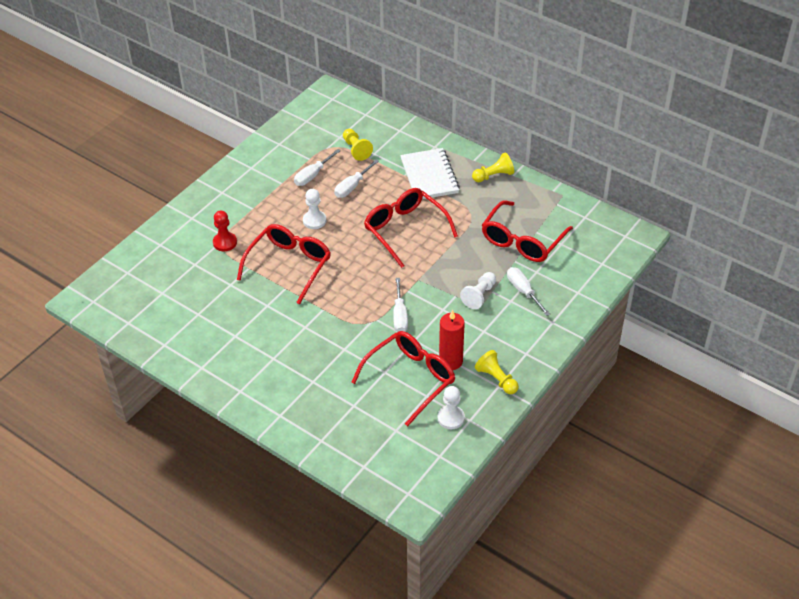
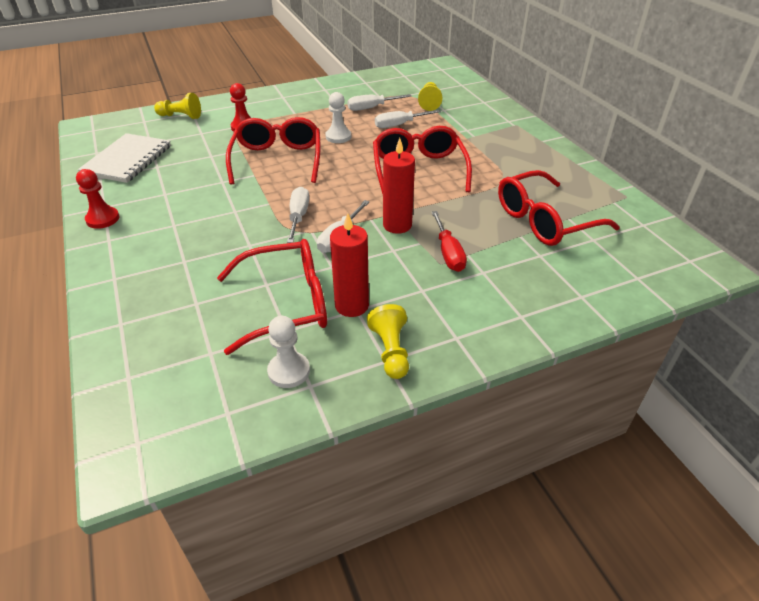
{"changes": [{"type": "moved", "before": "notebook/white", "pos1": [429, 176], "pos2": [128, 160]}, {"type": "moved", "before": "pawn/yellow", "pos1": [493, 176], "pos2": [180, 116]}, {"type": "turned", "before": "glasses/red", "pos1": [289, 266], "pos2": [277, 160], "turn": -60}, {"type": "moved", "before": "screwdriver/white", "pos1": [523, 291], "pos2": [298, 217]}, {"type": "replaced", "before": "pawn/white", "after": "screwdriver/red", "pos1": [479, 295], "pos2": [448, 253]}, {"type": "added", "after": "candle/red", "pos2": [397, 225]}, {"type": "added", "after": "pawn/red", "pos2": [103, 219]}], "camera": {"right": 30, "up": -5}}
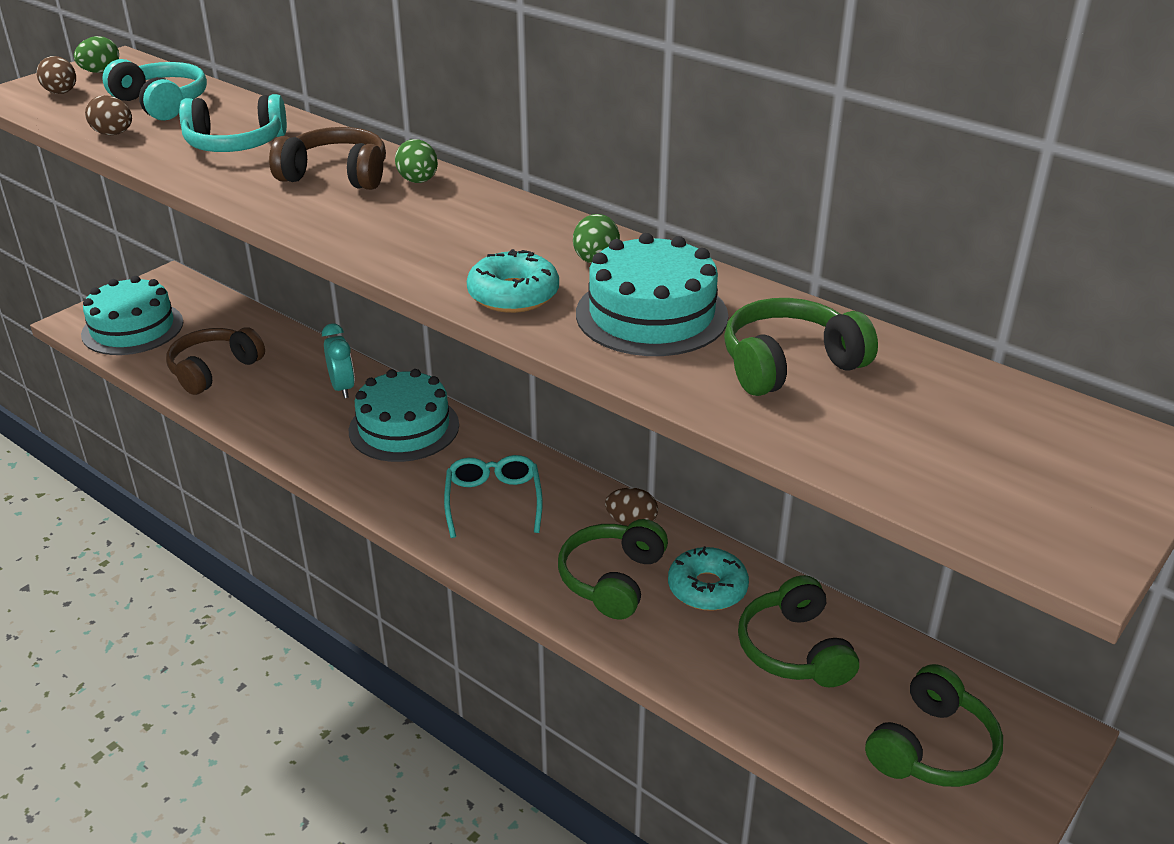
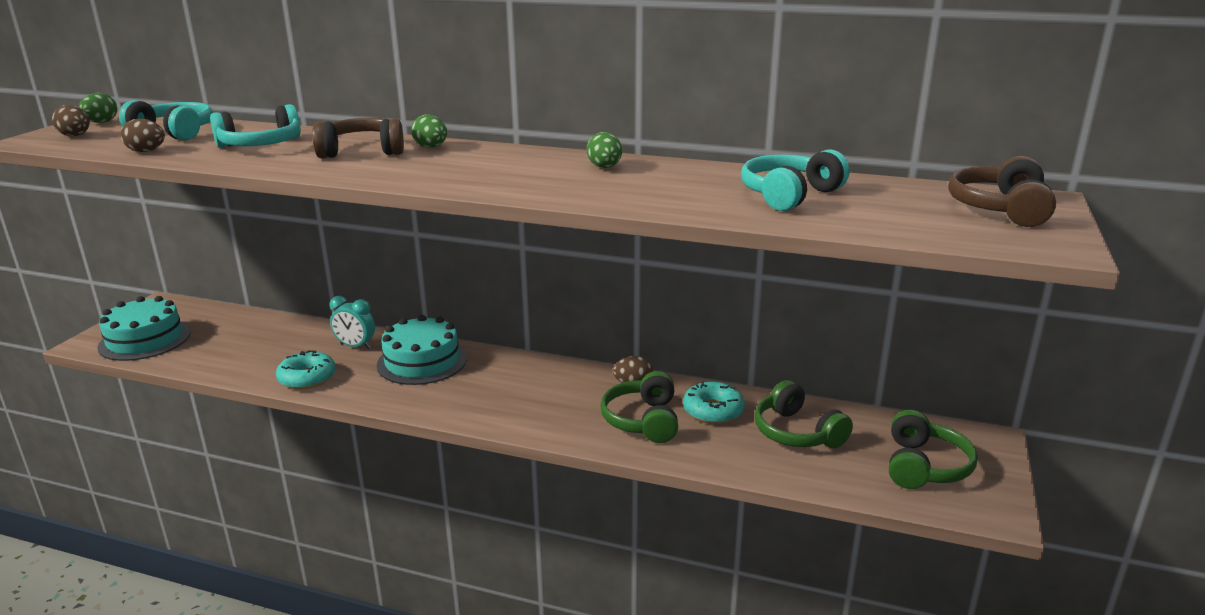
{"changes": [{"type": "removed", "before": "cake/turquoise", "pos1": [651, 314]}, {"type": "moved", "before": "donut/turquoise", "pos1": [513, 295], "pos2": [307, 378]}, {"type": "recoloured", "before": "headphones/green", "after": "headphones/turquoise", "pos1": [789, 364], "pos2": [789, 195]}, {"type": "turned", "before": "clock/turquoise", "pos1": [342, 388], "pos2": [355, 346], "turn": 150}, {"type": "moved", "before": "headphones/brown", "pos1": [214, 370], "pos2": [1000, 209]}, {"type": "removed", "before": "glasses/turquoise", "pos1": [493, 501]}], "camera": {"right": -20, "up": -10}}
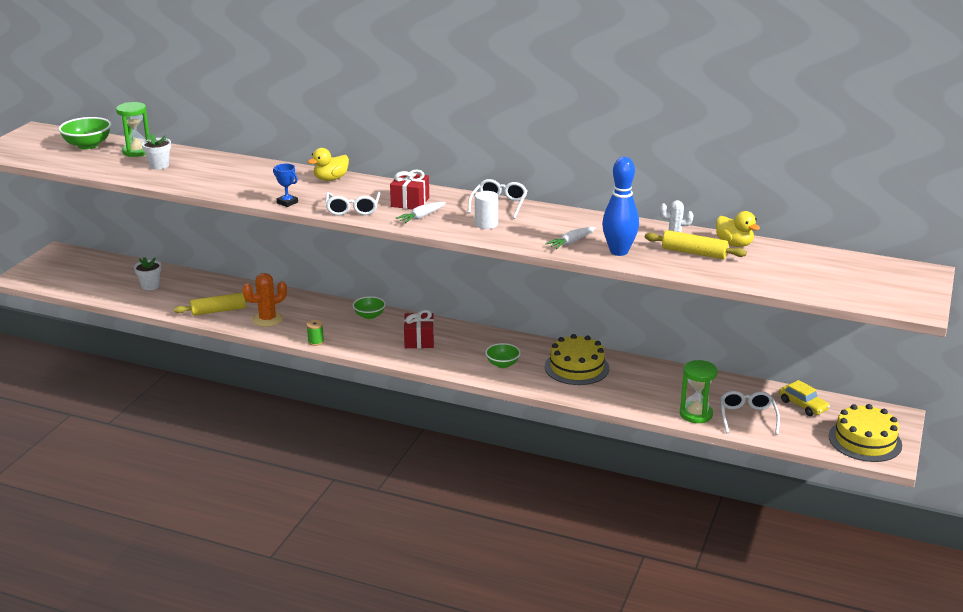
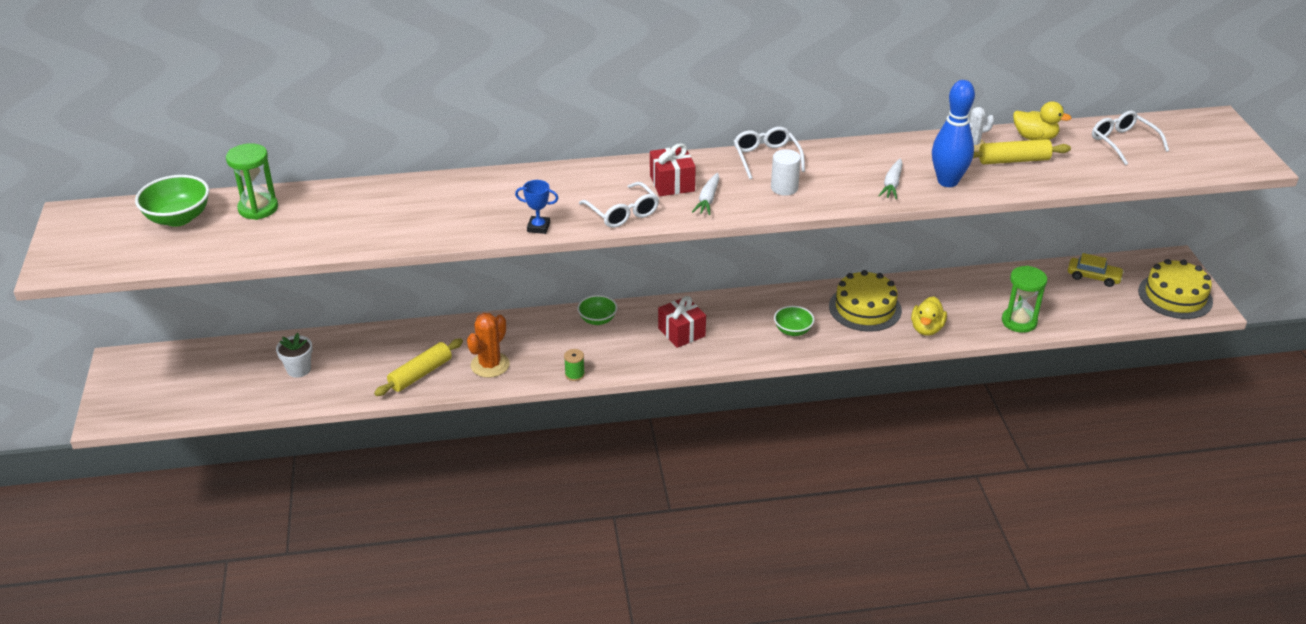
{"changes": [{"type": "removed", "before": "flower pot/white", "pos1": [159, 165]}, {"type": "moved", "before": "duck/yellow", "pos1": [331, 179], "pos2": [926, 329]}, {"type": "moved", "before": "glasses/white", "pos1": [747, 417], "pos2": [1123, 143]}], "camera": {"right": -30, "up": 10}}
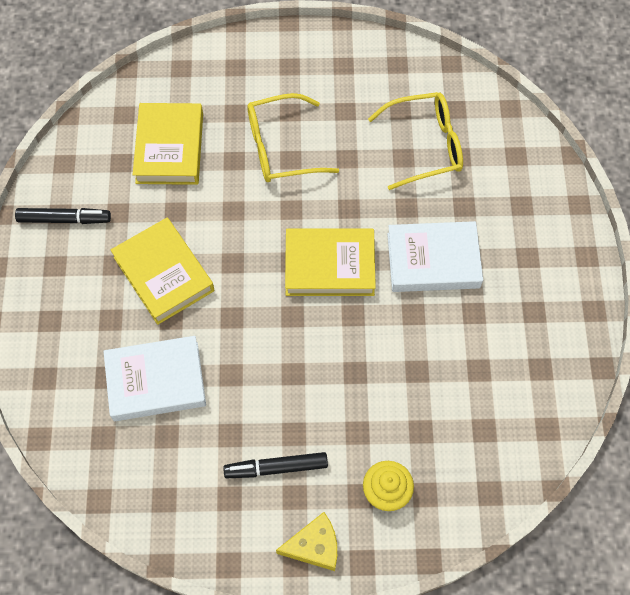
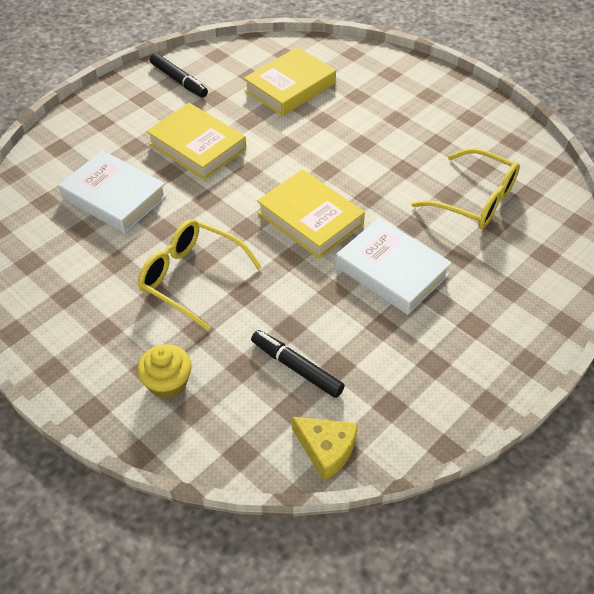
{"changes": [{"type": "moved", "before": "glasses/yellow", "pos1": [280, 148], "pos2": [191, 277]}, {"type": "turned", "before": "book/yellow", "pos1": [164, 274], "pos2": [197, 146], "turn": -60}, {"type": "moved", "before": "marker/black", "pos1": [276, 468], "pos2": [296, 368]}, {"type": "moved", "before": "cheese/yellow", "pos1": [314, 546], "pos2": [326, 449]}], "camera": {"right": 45, "up": -15}}
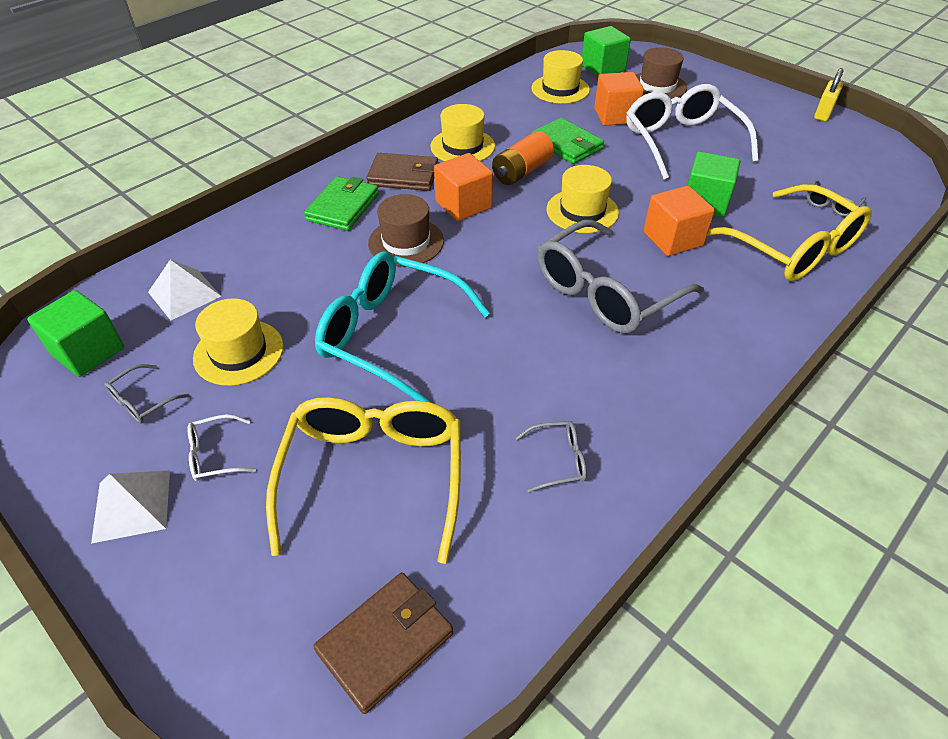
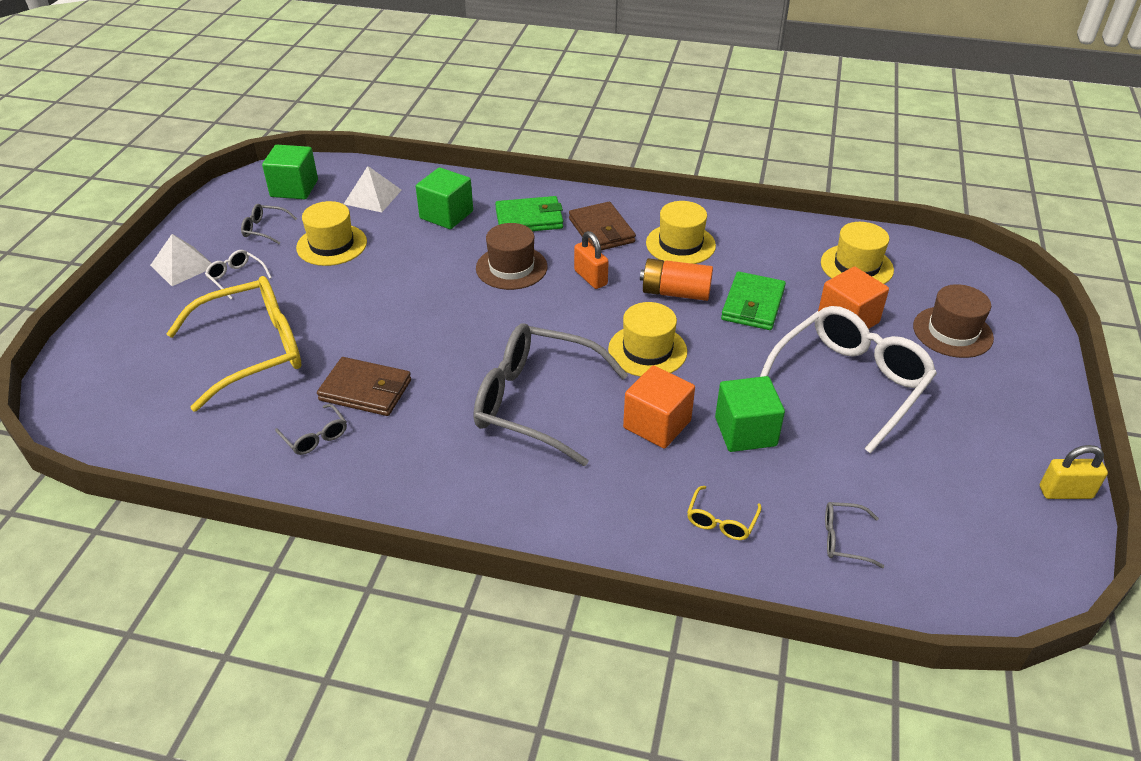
{"changes": [{"type": "moved", "before": "cube/green", "pos1": [603, 68], "pos2": [446, 215]}, {"type": "replaced", "before": "cube/orange", "after": "padlock/orange", "pos1": [463, 205], "pos2": [590, 278]}, {"type": "resized", "before": "glasses/yellow", "pos1": [793, 248], "pos2": [721, 521], "scale": 0.41}, {"type": "removed", "before": "glasses/turquoise", "pos1": [390, 334]}, {"type": "moved", "before": "wallet/brown", "pos1": [385, 642], "pos2": [365, 390]}], "camera": {"right": 60, "up": -5}}
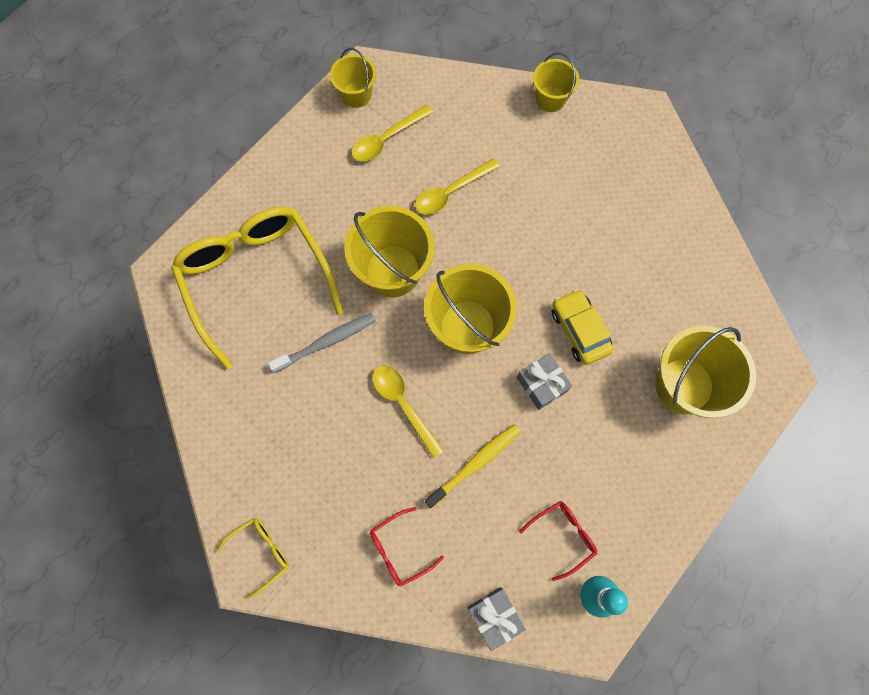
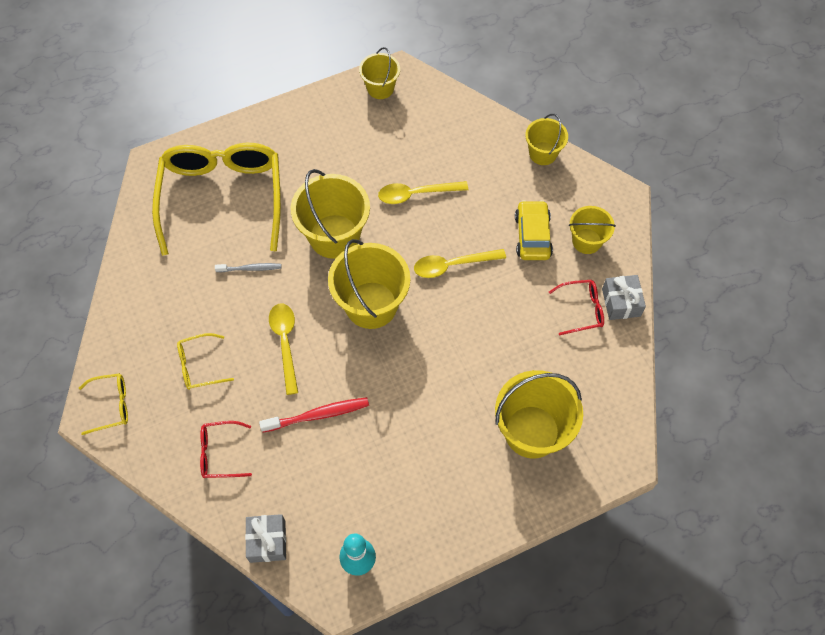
{"changes": [{"type": "moved", "before": "spoon/yellow", "pos1": [386, 139], "pos2": [452, 265]}, {"type": "moved", "before": "car/yellow", "pos1": [579, 330], "pos2": [532, 236]}, {"type": "resized", "before": "toothbrush/grey", "pos1": [326, 342], "pos2": [250, 268], "scale": 0.64}, {"type": "moved", "before": "gift/grey", "pos1": [541, 384], "pos2": [621, 302]}, {"type": "recoloured", "before": "toothbrush/yellow", "after": "toothbrush/red", "pos1": [475, 464], "pos2": [318, 415]}, {"type": "moved", "before": "glasses/red", "pos1": [563, 536], "pos2": [581, 310]}, {"type": "added", "after": "bucket/yellow", "pos2": [586, 241]}, {"type": "added", "after": "glasses/yellow", "pos2": [199, 366]}], "camera": {"right": 25, "up": -10}}
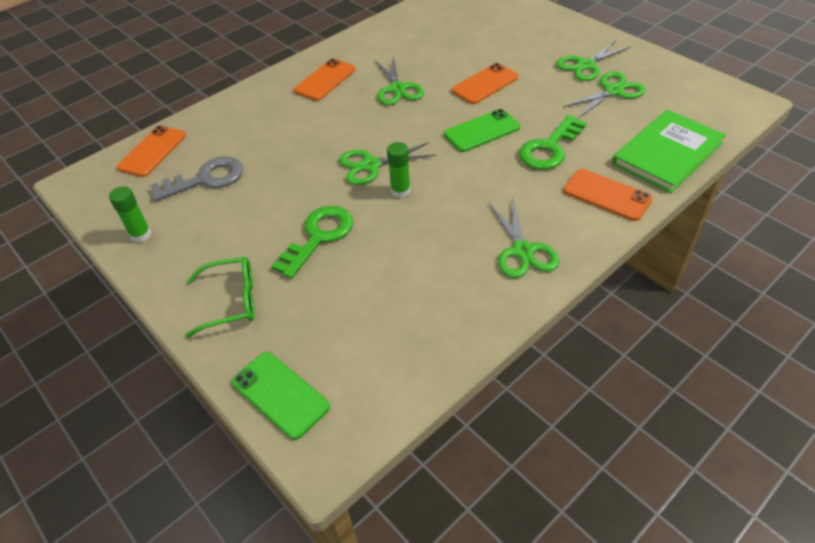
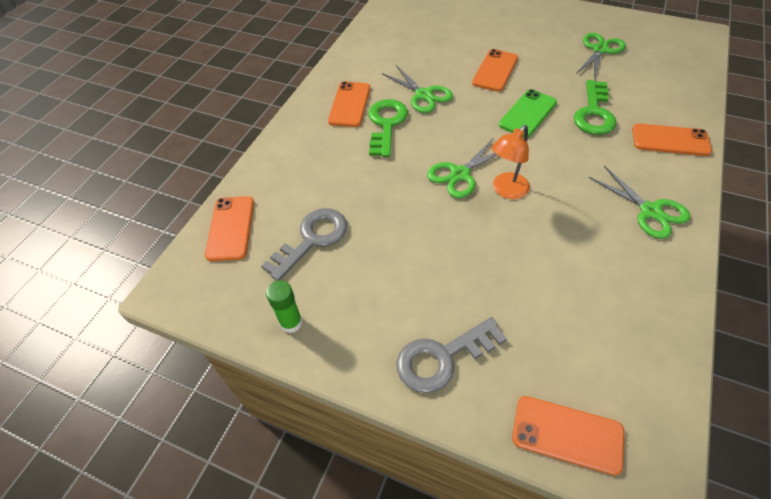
{"changes": [{"type": "removed", "before": "scissors/green", "pos1": [585, 65]}, {"type": "removed", "before": "book/green", "pos1": [667, 153]}, {"type": "replaced", "before": "glue stick/green", "after": "lamp/orange", "pos1": [400, 191], "pos2": [506, 191]}, {"type": "moved", "before": "key/green", "pos1": [318, 237], "pos2": [386, 124]}, {"type": "replaced", "before": "glasses/green", "after": "key/grey", "pos1": [231, 301], "pos2": [442, 357]}, {"type": "recoloured", "before": "phone/green", "after": "phone/orange", "pos1": [280, 394], "pos2": [567, 434]}], "camera": {"right": -25, "up": 5}}
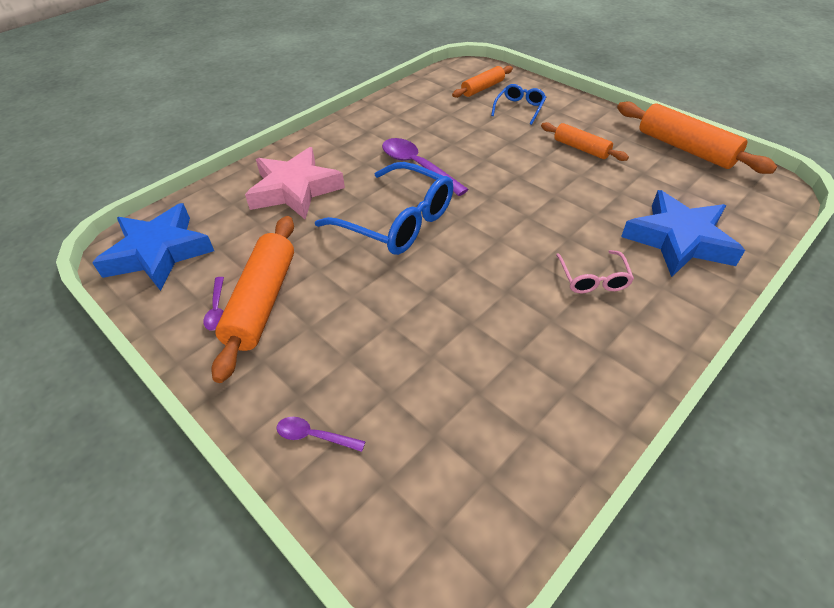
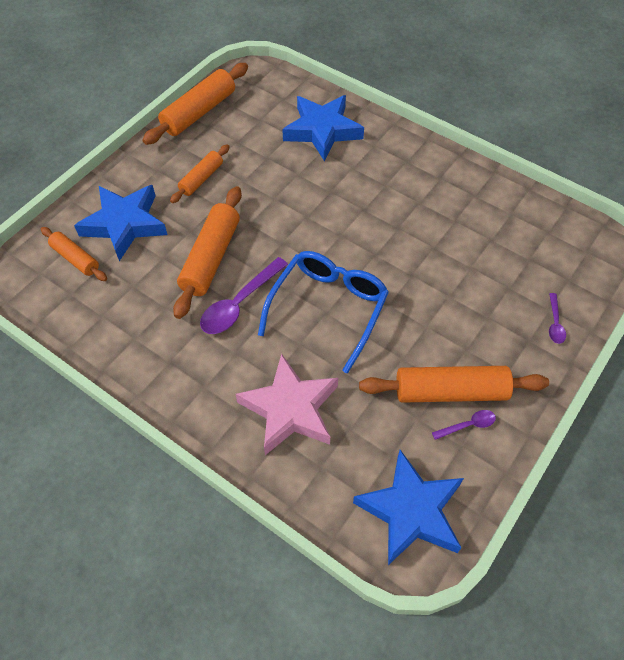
{"changes": [{"type": "replaced", "before": "glasses/blue", "after": "star/blue", "pos1": [519, 108], "pos2": [125, 224]}, {"type": "removed", "before": "glasses/pink", "pos1": [593, 279]}, {"type": "added", "after": "rolling pin/orange", "pos2": [210, 258]}], "camera": {"right": -100, "up": 10}}
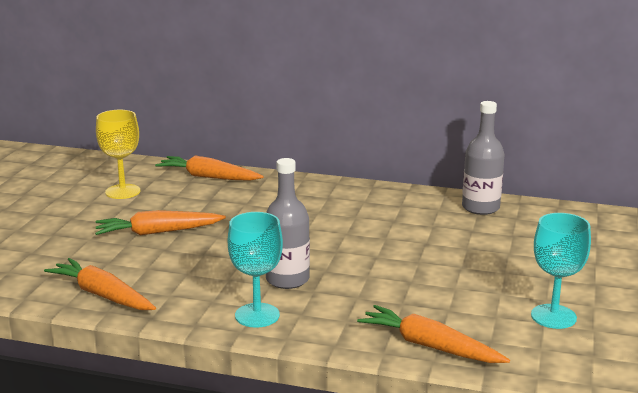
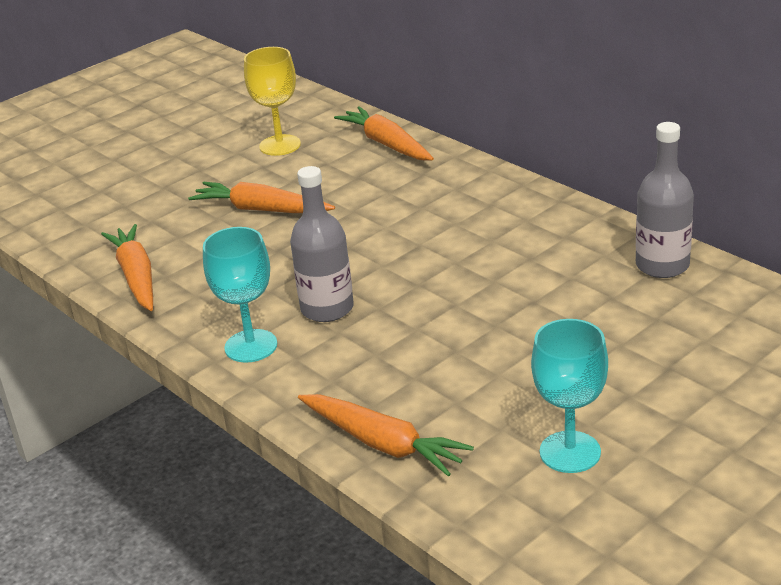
{"changes": [{"type": "turned", "before": "carrot/orange", "pos1": [430, 346], "pos2": [383, 443], "turn": 150}], "camera": {"right": 35, "up": 10}}
